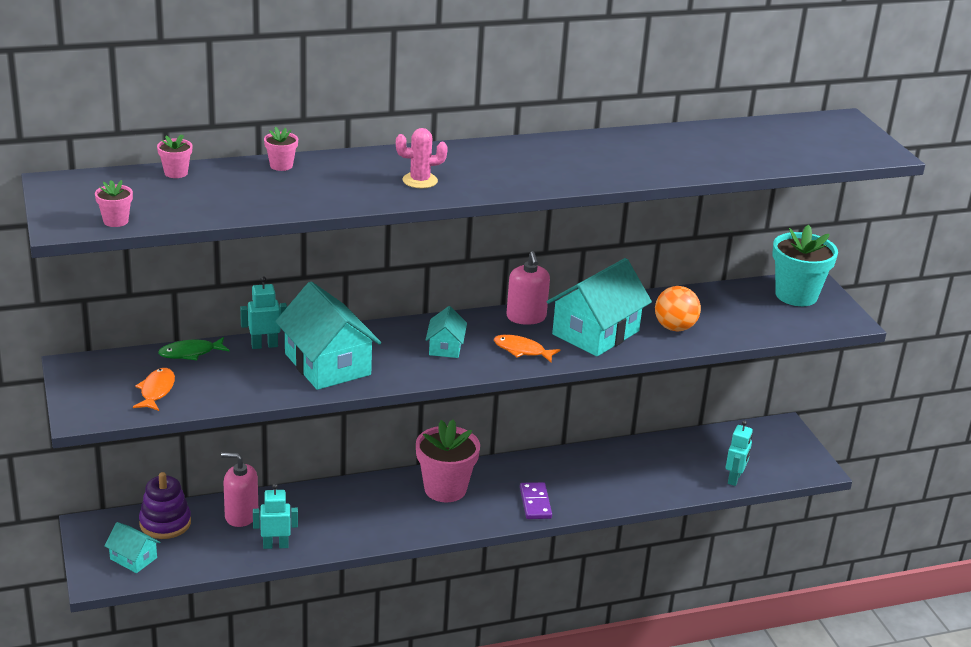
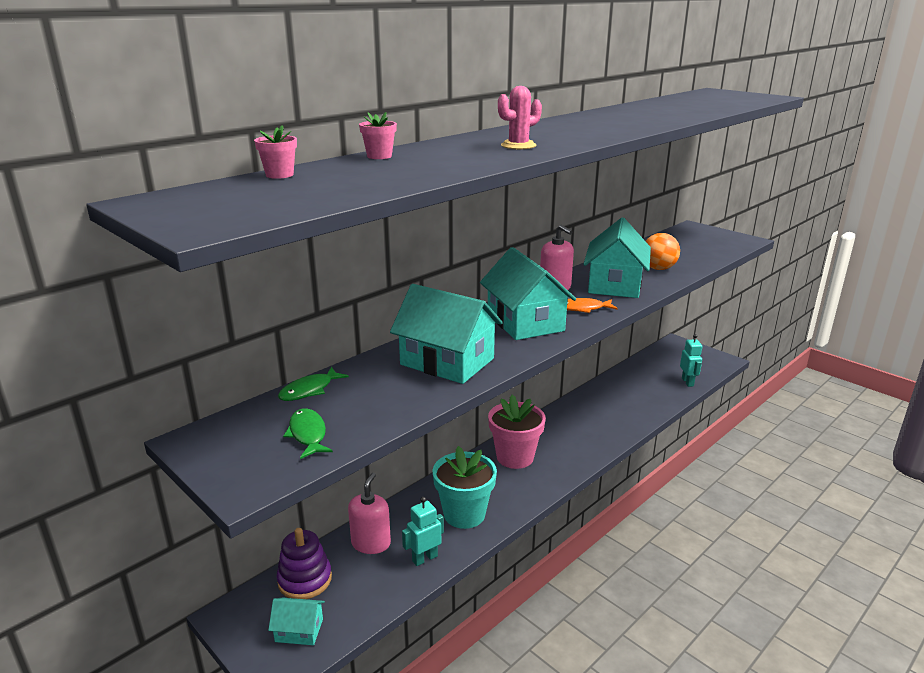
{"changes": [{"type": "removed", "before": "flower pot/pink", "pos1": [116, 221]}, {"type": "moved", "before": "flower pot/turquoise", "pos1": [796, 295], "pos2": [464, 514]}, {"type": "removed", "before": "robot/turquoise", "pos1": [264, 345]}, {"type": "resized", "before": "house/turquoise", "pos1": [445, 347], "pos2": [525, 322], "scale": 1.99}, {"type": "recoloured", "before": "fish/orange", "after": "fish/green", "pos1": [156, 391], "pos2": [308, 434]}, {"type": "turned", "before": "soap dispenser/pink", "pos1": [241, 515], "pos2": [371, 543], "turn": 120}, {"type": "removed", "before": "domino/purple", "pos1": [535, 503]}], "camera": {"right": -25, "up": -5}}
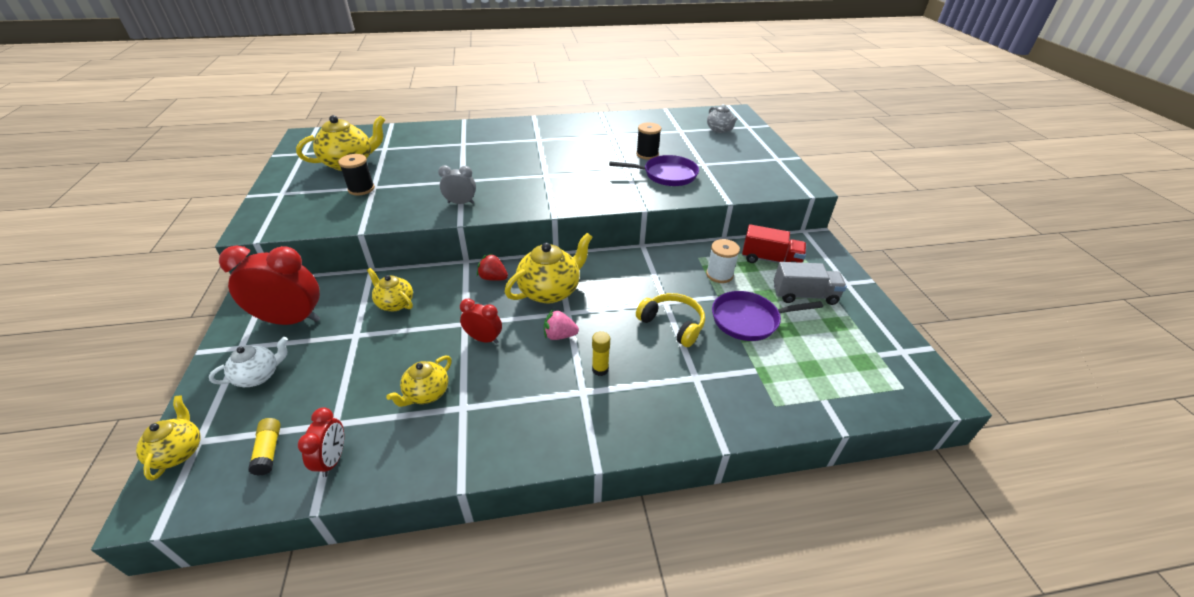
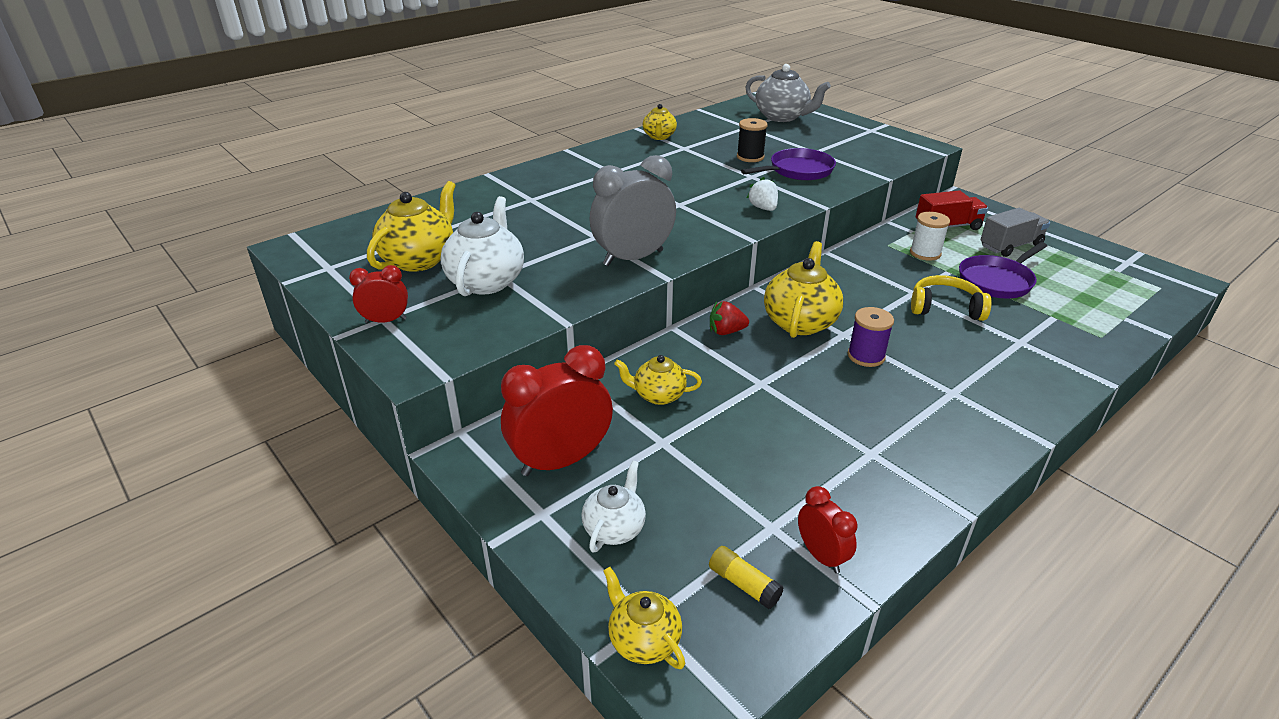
{"changes": [{"type": "resized", "before": "teapot/grey", "pos1": [719, 130], "pos2": [782, 117], "scale": 1.67}, {"type": "replaced", "before": "spool/black", "after": "teapot/white", "pos1": [361, 189], "pos2": [487, 281]}, {"type": "resized", "before": "clock/grey", "pos1": [460, 203], "pos2": [633, 258], "scale": 1.88}, {"type": "moved", "before": "clock/red", "pos1": [484, 339], "pos2": [386, 321]}, {"type": "replaced", "before": "strawberry/pink", "after": "spool/purple", "pos1": [559, 335], "pos2": [866, 356]}, {"type": "removed", "before": "glue stick/yellow", "pos1": [600, 369]}, {"type": "moved", "before": "teapot/yellow", "pos1": [426, 393], "pos2": [659, 136]}, {"type": "added", "after": "strawberry/white", "pos2": [763, 208]}], "camera": {"right": -30, "up": -5}}
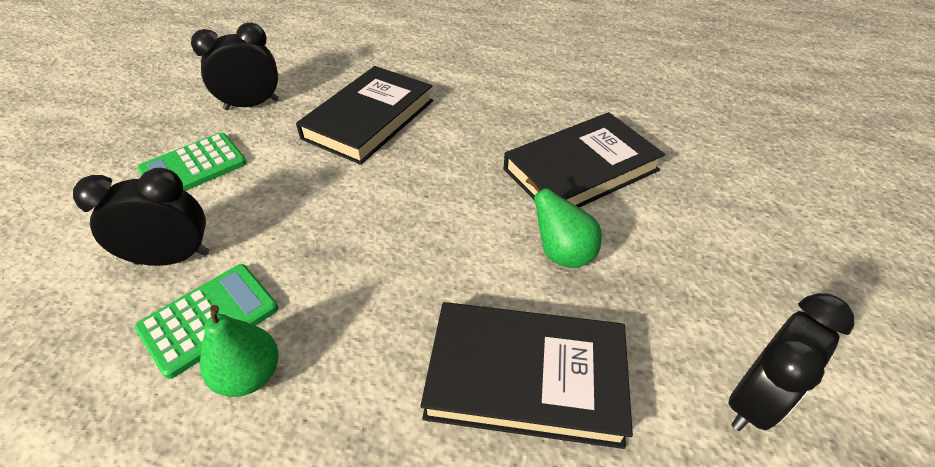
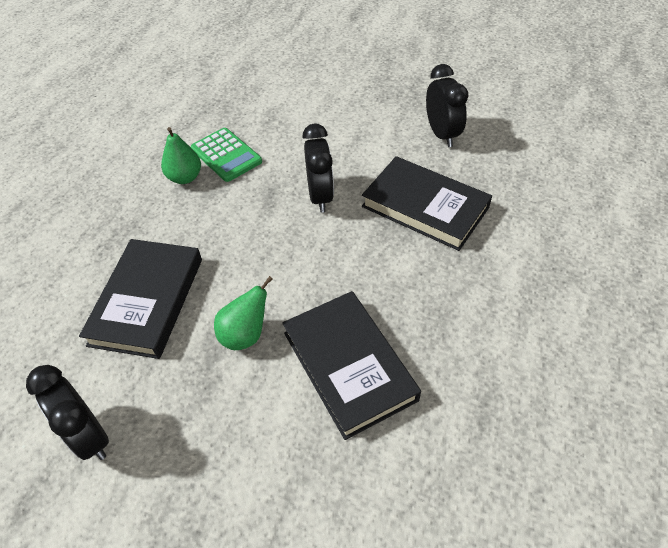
{"changes": [{"type": "removed", "before": "calculator/green", "pos1": [193, 167]}, {"type": "moved", "before": "clock/black", "pos1": [173, 258], "pos2": [320, 196]}], "camera": {"right": 95, "up": 5}}
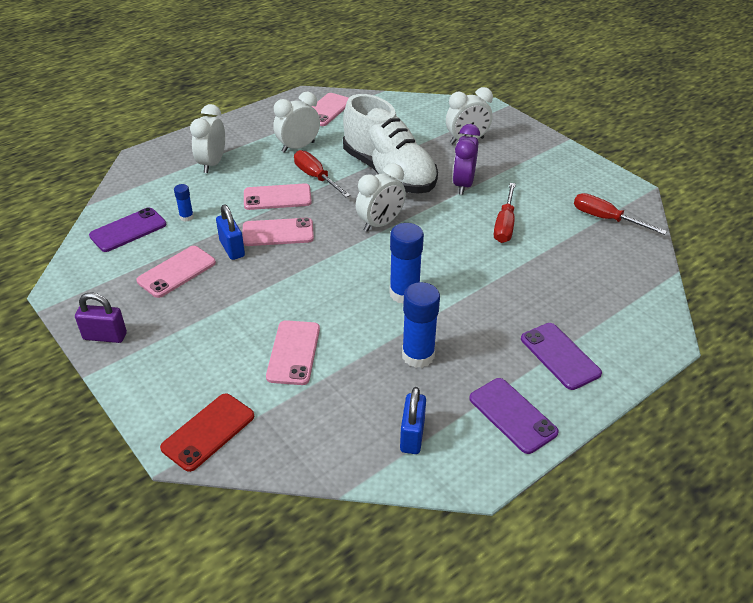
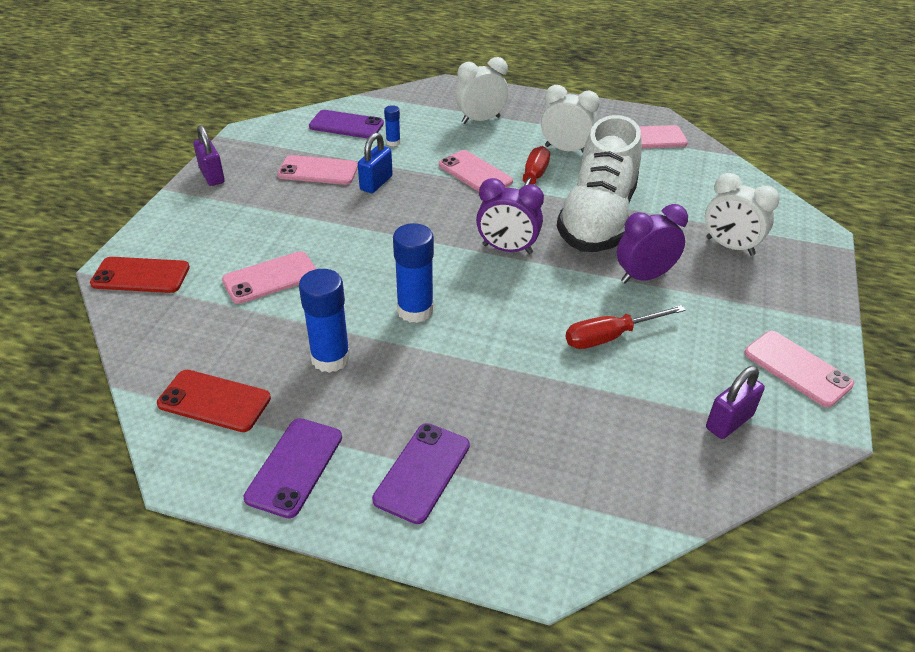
{"changes": [{"type": "recoloured", "before": "clock/white", "after": "clock/purple", "pos1": [380, 224], "pos2": [507, 249]}, {"type": "replaced", "before": "screwdriver/red", "after": "padlock/purple", "pos1": [606, 219], "pos2": [729, 422]}, {"type": "moved", "before": "phone/pink", "pos1": [278, 233], "pos2": [797, 369]}, {"type": "replaced", "before": "padlock/blue", "after": "phone/red", "pos1": [412, 436], "pos2": [214, 401]}], "camera": {"right": 55, "up": 0}}
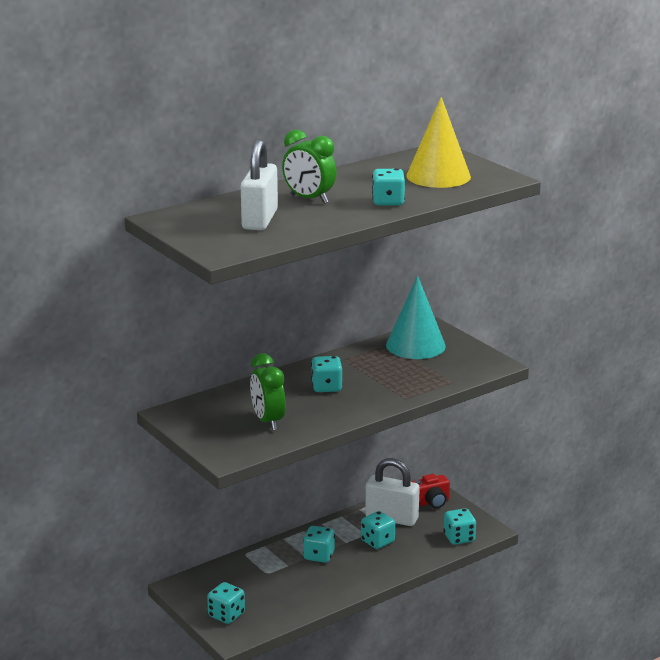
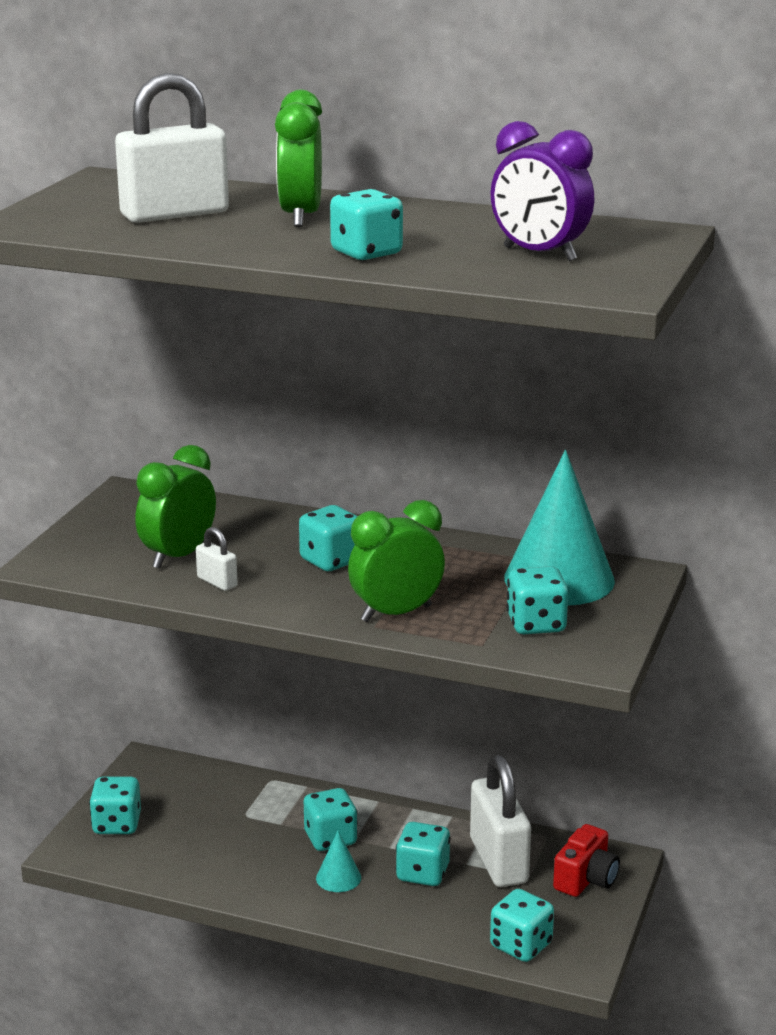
{"changes": [{"type": "replaced", "before": "cone/yellow", "after": "clock/purple", "pos1": [438, 176], "pos2": [539, 254]}, {"type": "turned", "before": "camera/red", "pos1": [431, 502], "pos2": [586, 879], "turn": -90}, {"type": "added", "after": "clock/green", "pos2": [396, 613]}, {"type": "added", "after": "padlock/white", "pos2": [217, 582]}, {"type": "added", "after": "dice/turquoise", "pos2": [536, 624]}, {"type": "added", "after": "cone/turquoise", "pos2": [338, 878]}], "camera": {"right": 55, "up": 0}}
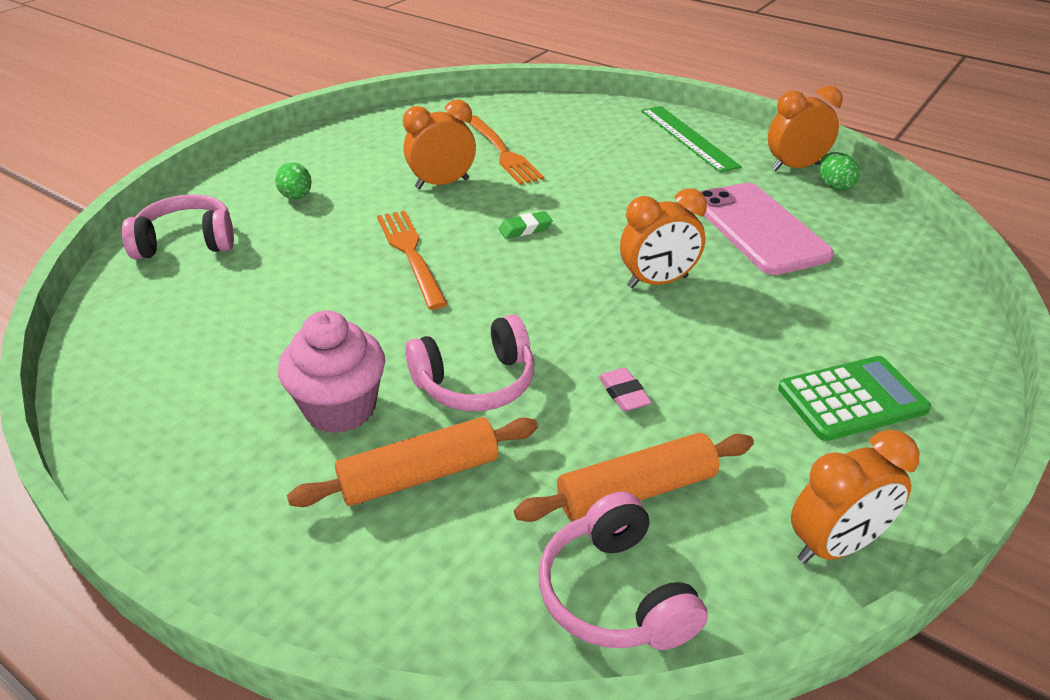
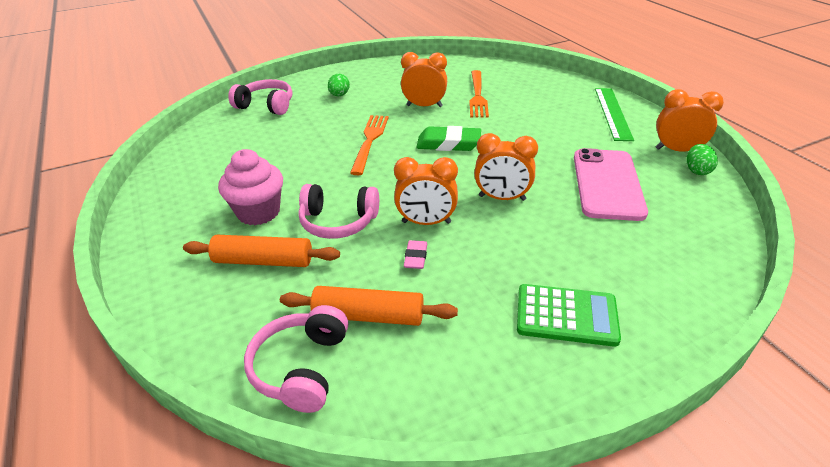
{"changes": [{"type": "resized", "before": "eraser/green", "pos1": [525, 229], "pos2": [448, 144], "scale": 1.84}, {"type": "moved", "before": "clock/orange", "pos1": [835, 546], "pos2": [426, 222]}], "camera": {"right": 30, "up": 0}}
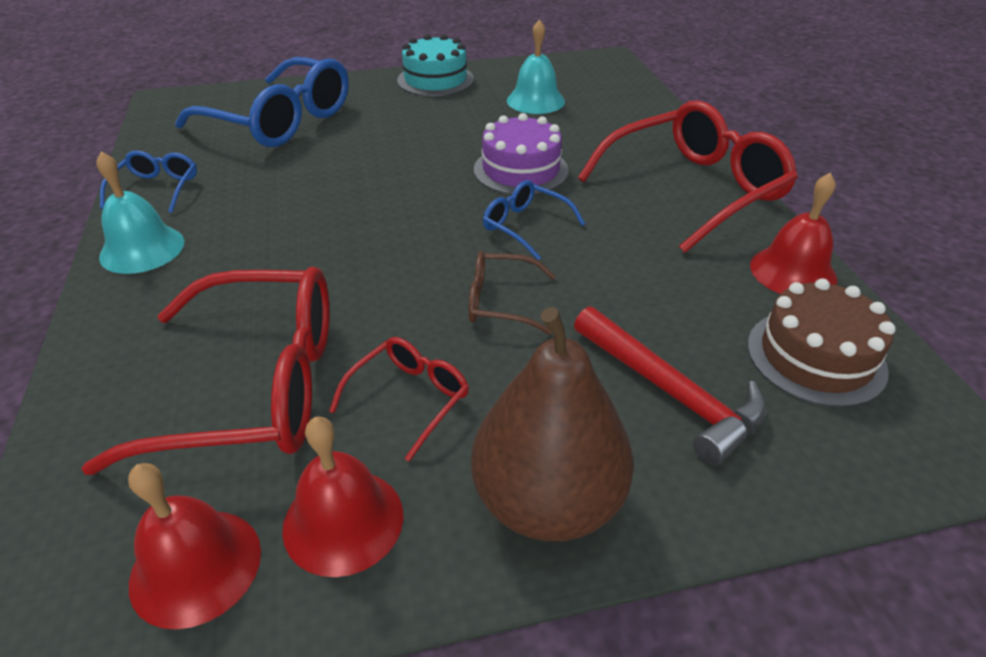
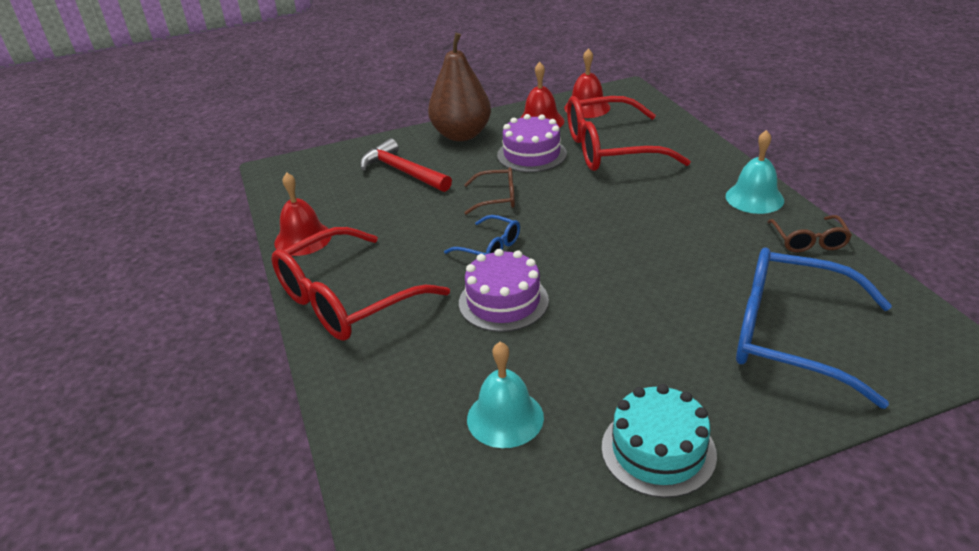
{"changes": [{"type": "recoloured", "before": "glasses/blue", "after": "glasses/brown", "pos1": [157, 189], "pos2": [809, 241]}, {"type": "removed", "before": "cake/brown", "pos1": [815, 357]}, {"type": "replaced", "before": "glasses/red", "after": "cake/purple", "pos1": [410, 398], "pos2": [531, 154]}], "camera": {"right": 175, "up": -5}}
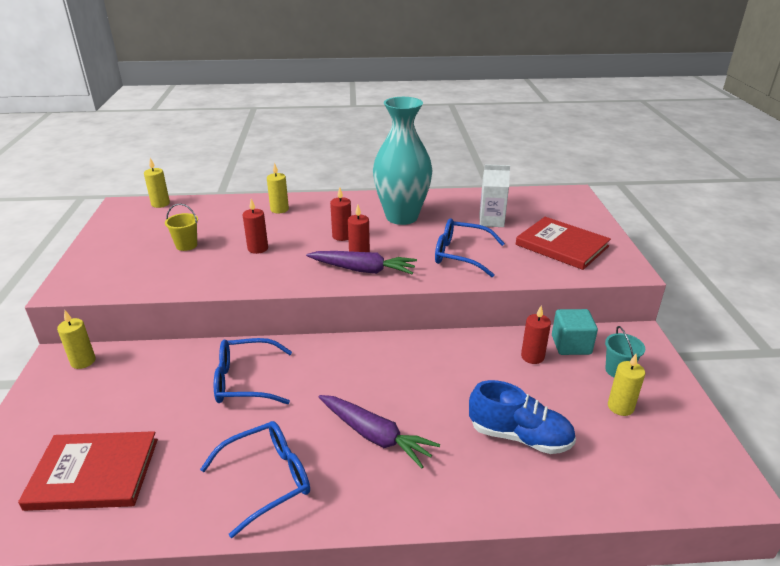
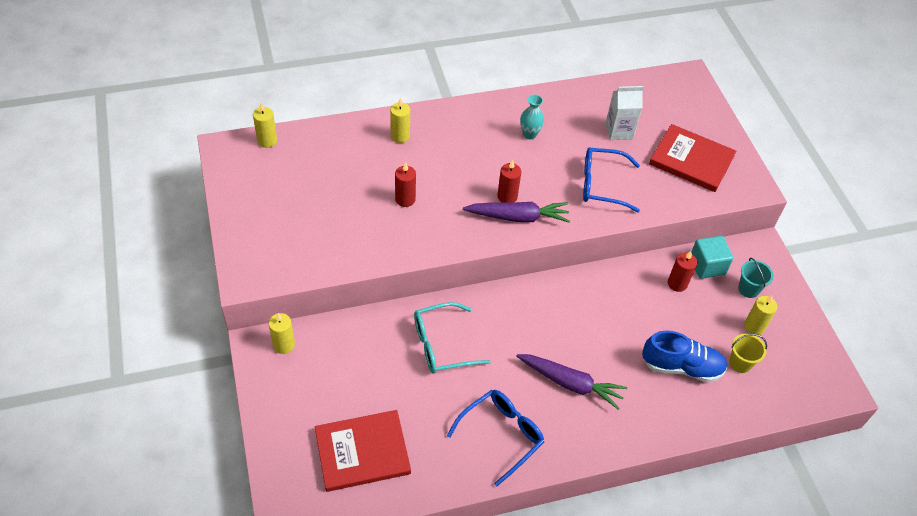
{"changes": [{"type": "resized", "before": "vase/turquoise", "pos1": [401, 217], "pos2": [529, 134], "scale": 0.4}, {"type": "removed", "before": "candle/red", "pos1": [342, 236]}, {"type": "moved", "before": "bucket/yellow", "pos1": [186, 245], "pos2": [740, 363]}, {"type": "recoloured", "before": "glasses/blue", "after": "glasses/turquoise", "pos1": [245, 381], "pos2": [441, 345]}], "camera": {"right": -15, "up": 20}}
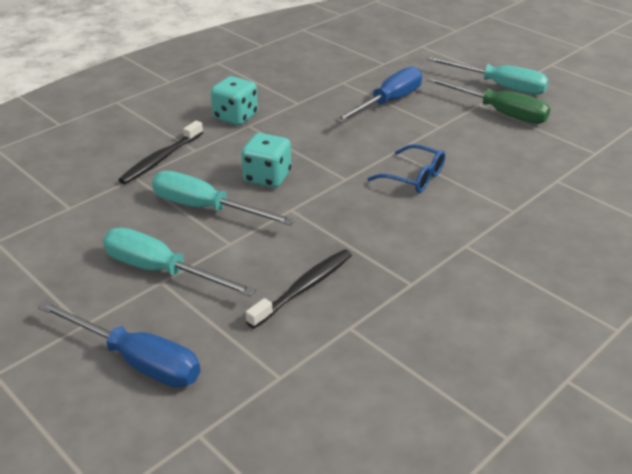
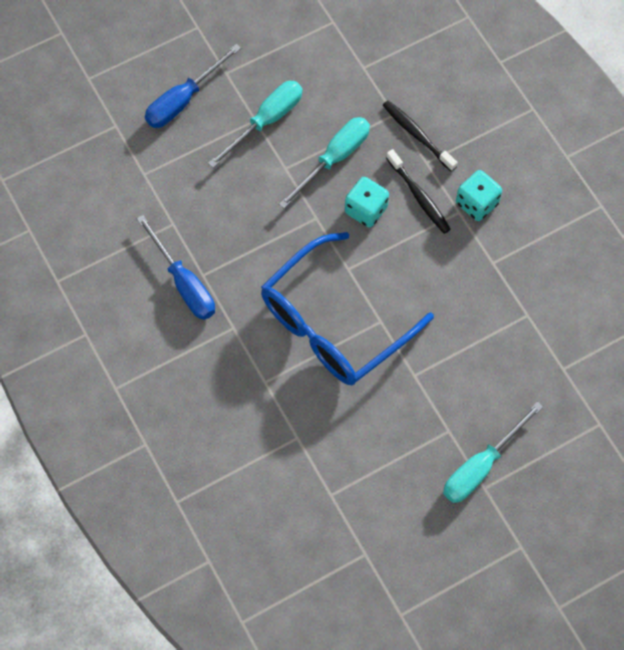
{"changes": [{"type": "moved", "before": "screwdriver/blue", "pos1": [388, 102], "pos2": [184, 283]}, {"type": "removed", "before": "screwdriver/green", "pos1": [499, 112]}, {"type": "resized", "before": "glasses/blue", "pos1": [413, 177], "pos2": [335, 322], "scale": 2.36}, {"type": "moved", "before": "toothbrush/black", "pos1": [304, 288], "pos2": [419, 196]}], "camera": {"right": 105, "up": 30}}
